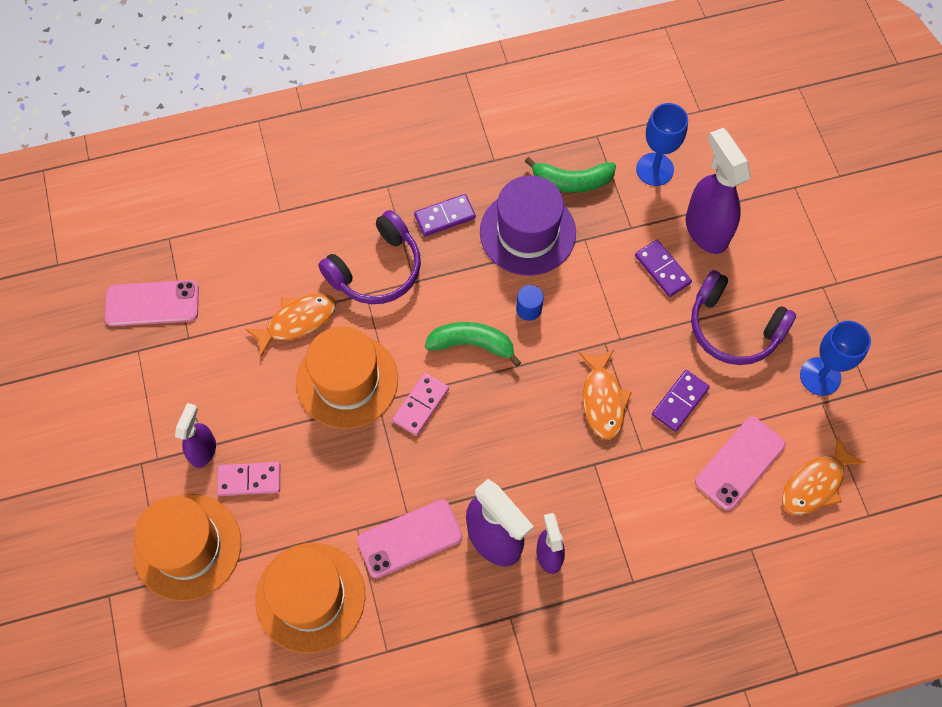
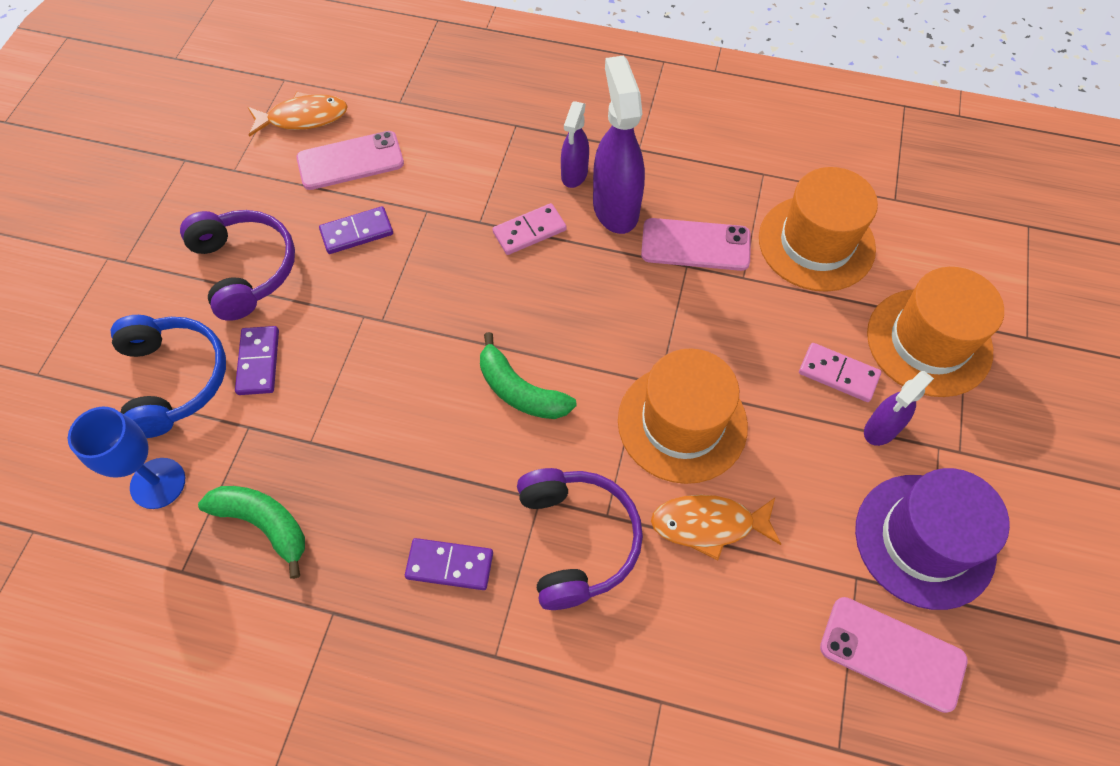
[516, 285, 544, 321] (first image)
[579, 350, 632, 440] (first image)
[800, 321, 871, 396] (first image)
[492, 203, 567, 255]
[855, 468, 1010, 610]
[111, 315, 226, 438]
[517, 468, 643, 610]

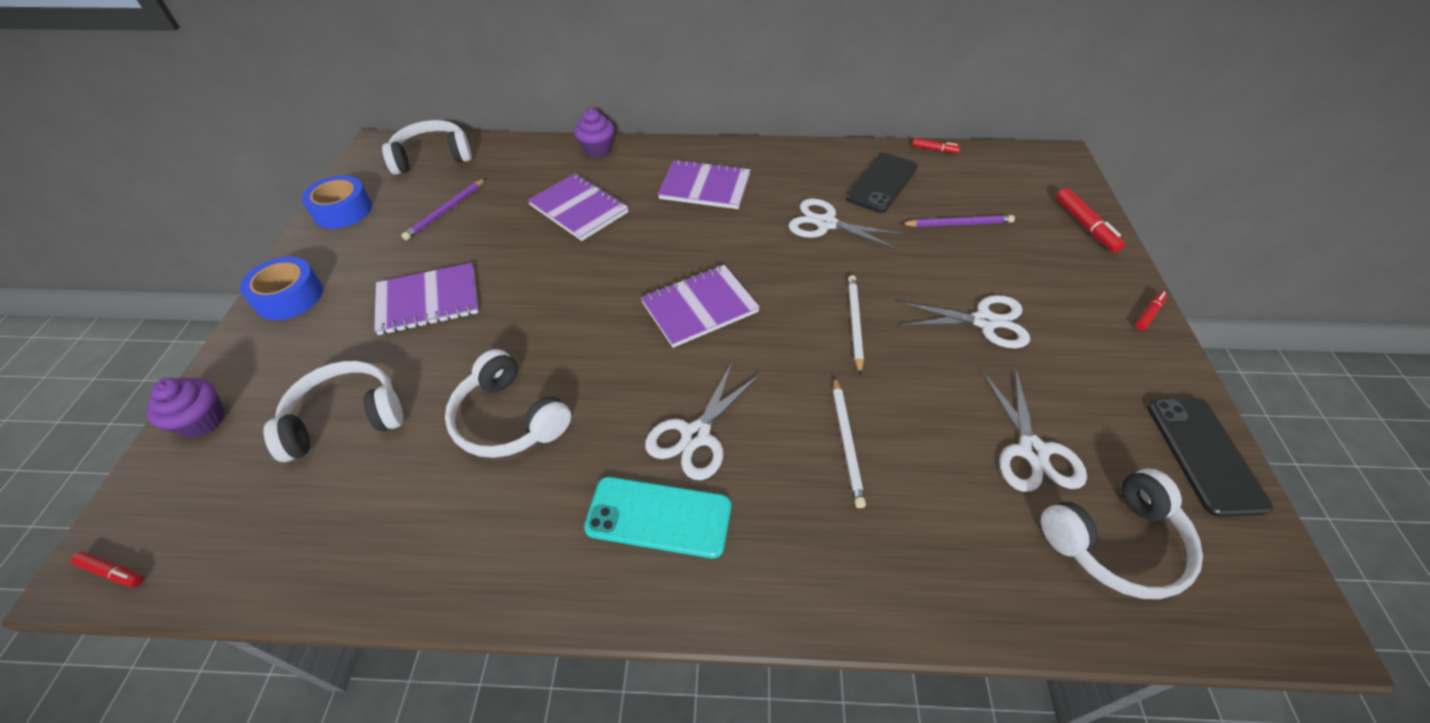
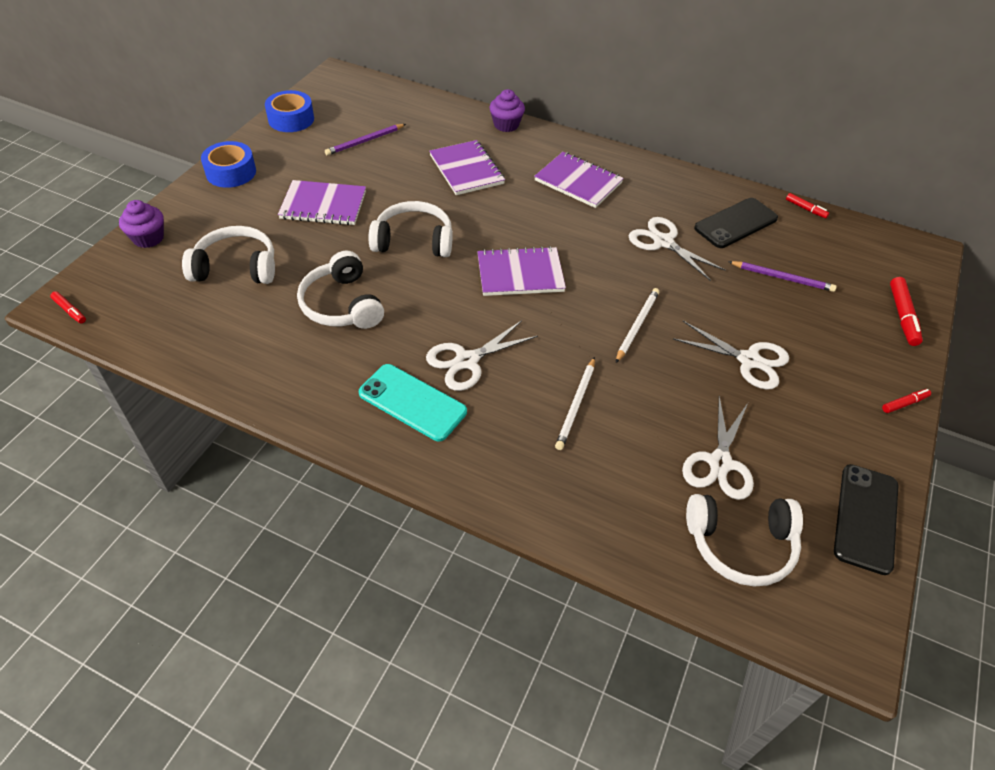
[369, 201, 453, 257]

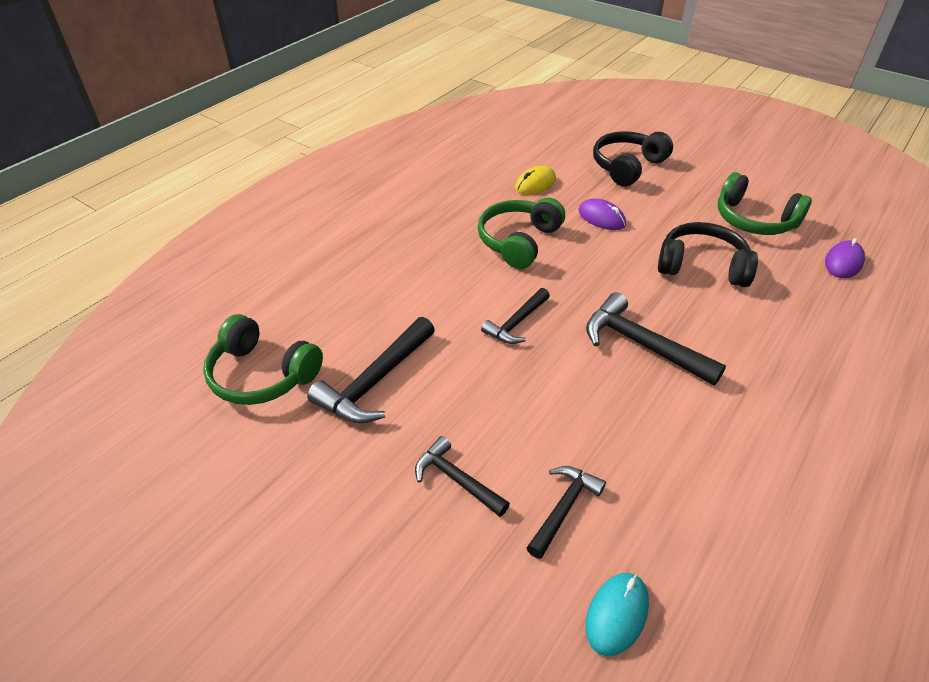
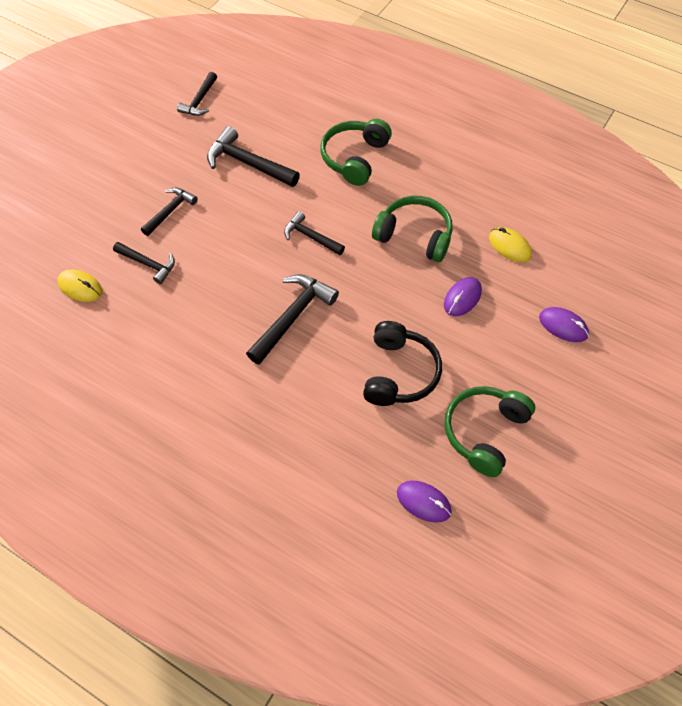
[177, 72, 217, 116]
[320, 119, 392, 186]
[539, 307, 589, 342]
[57, 269, 102, 302]

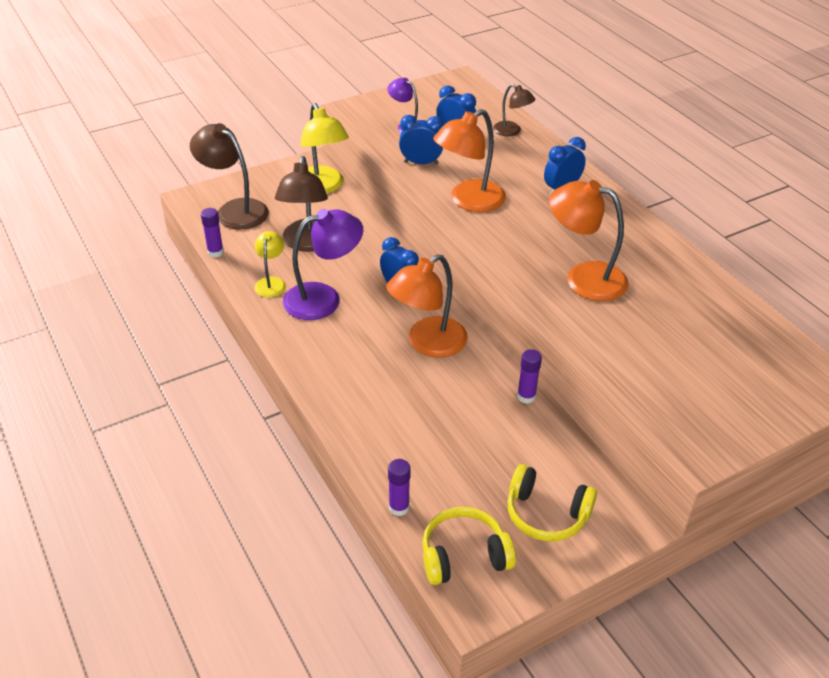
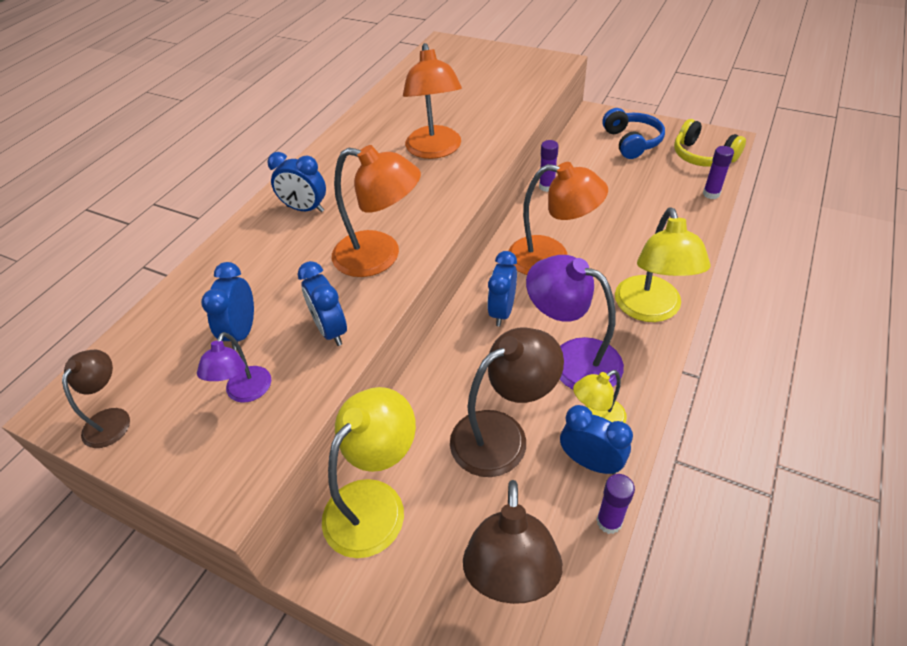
[560, 405, 633, 475]
[615, 207, 710, 322]
[62, 350, 130, 448]
[602, 108, 665, 159]

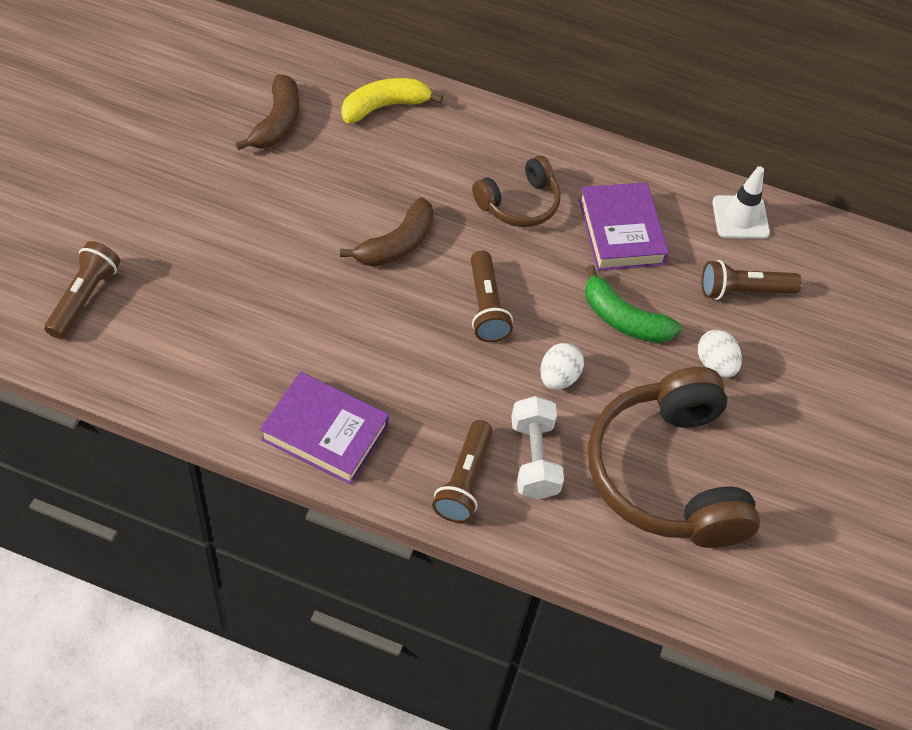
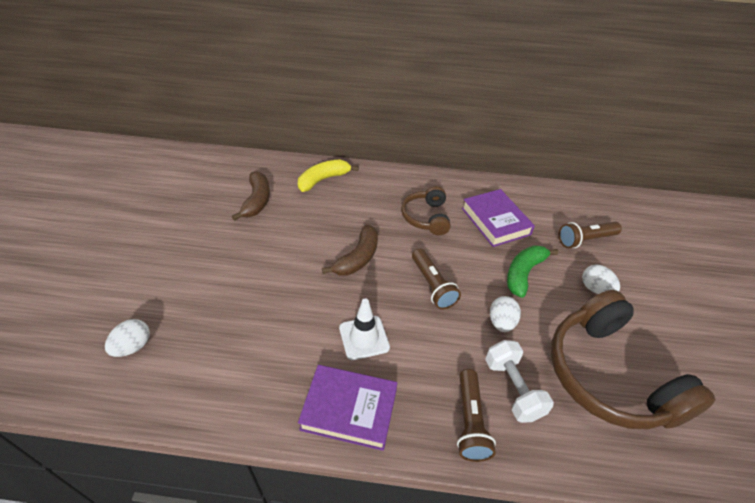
[339, 299, 390, 360]
[105, 319, 150, 357]
[401, 186, 451, 235]
[507, 245, 559, 298]

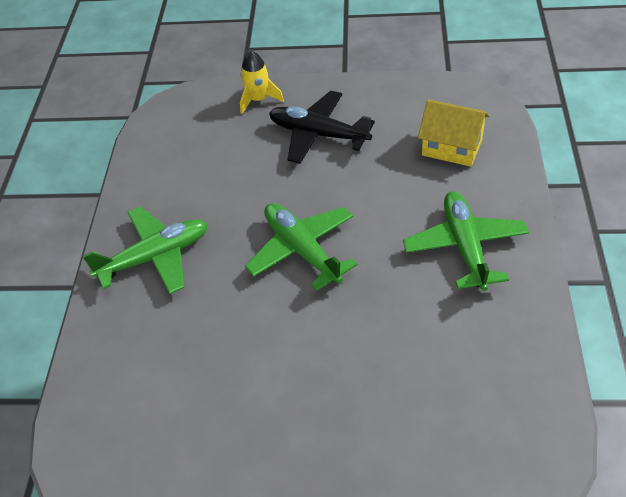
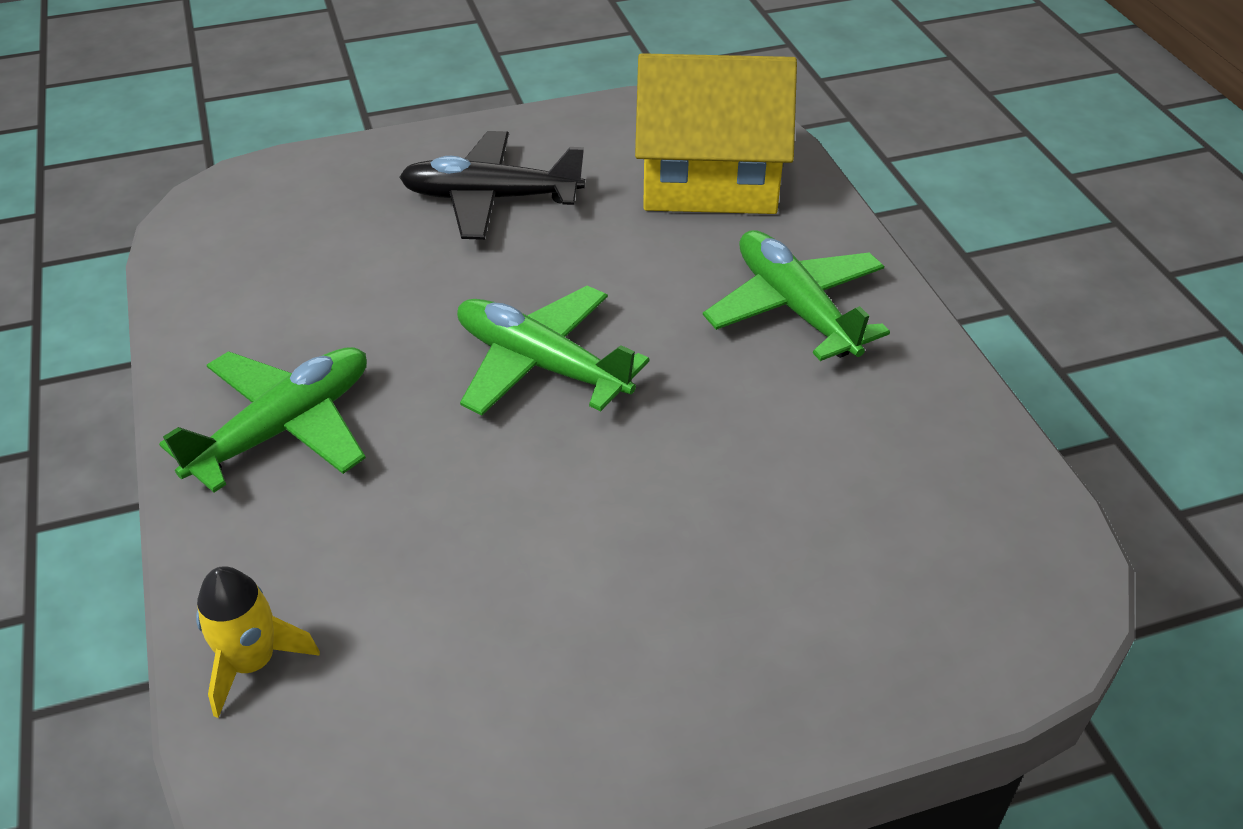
[196, 566, 320, 718]
[635, 53, 797, 214]

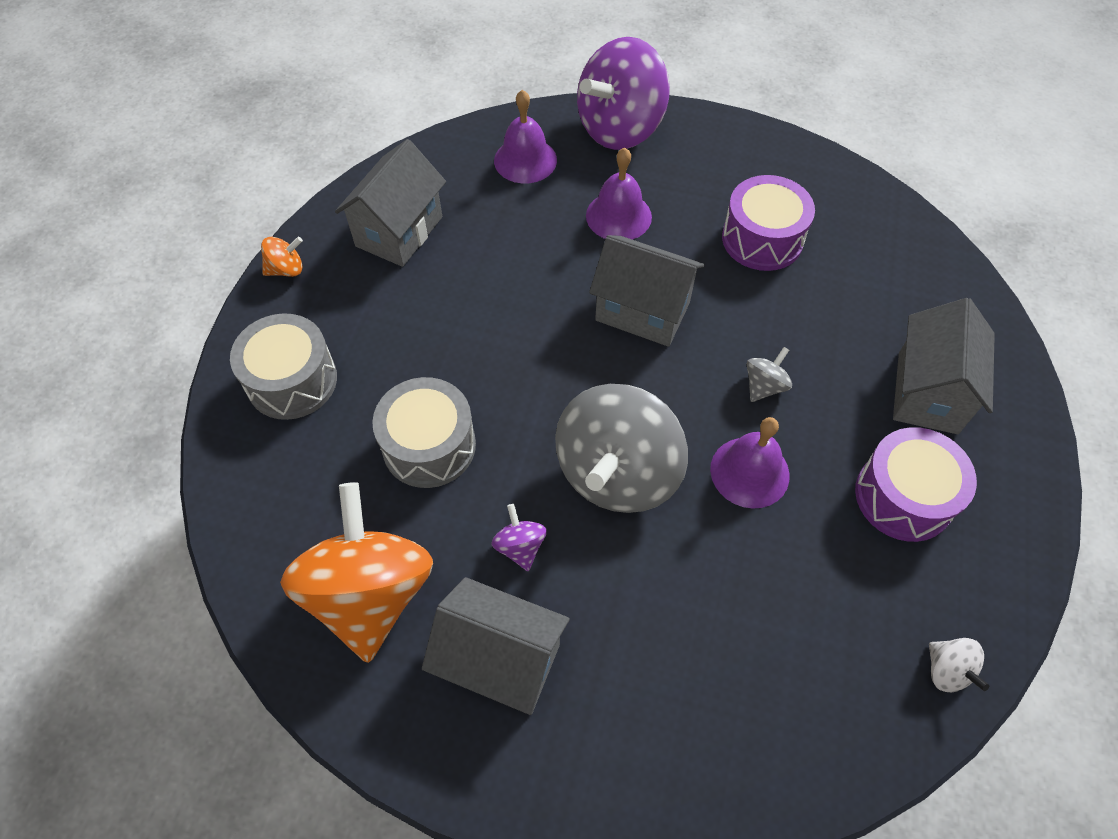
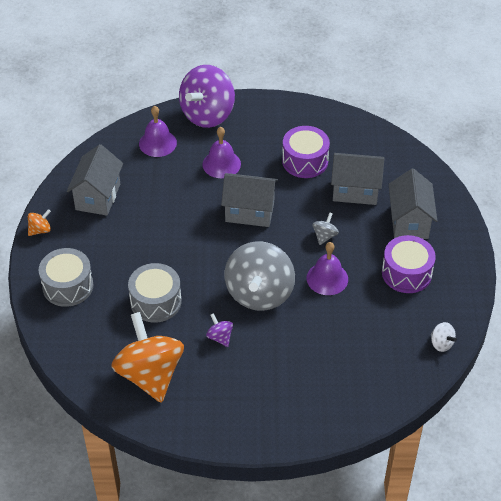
[331, 153, 385, 205]

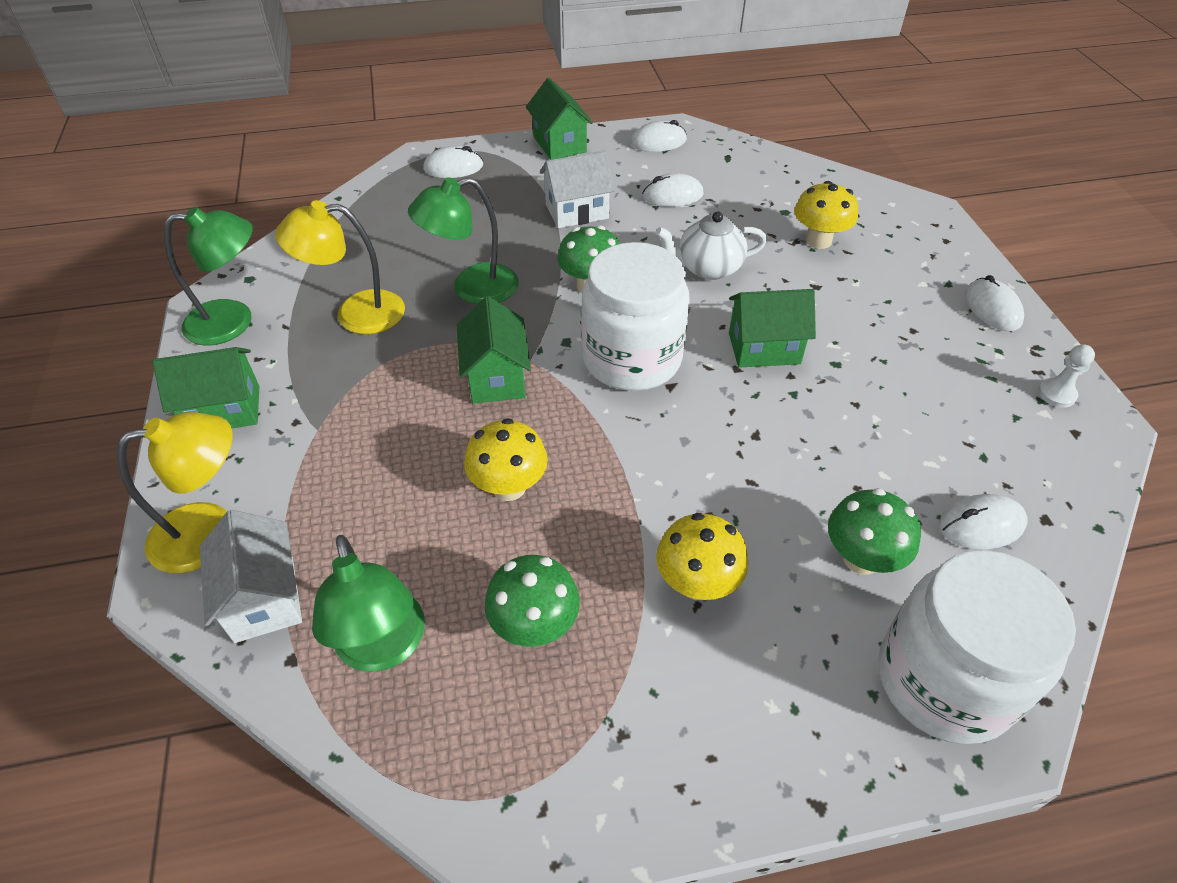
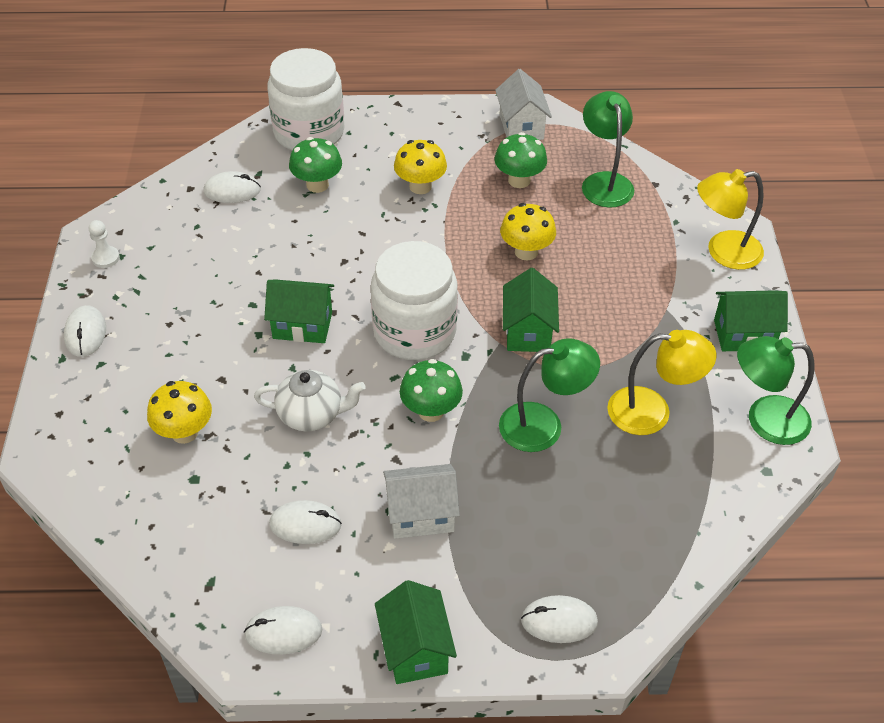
[495, 69, 552, 140]

